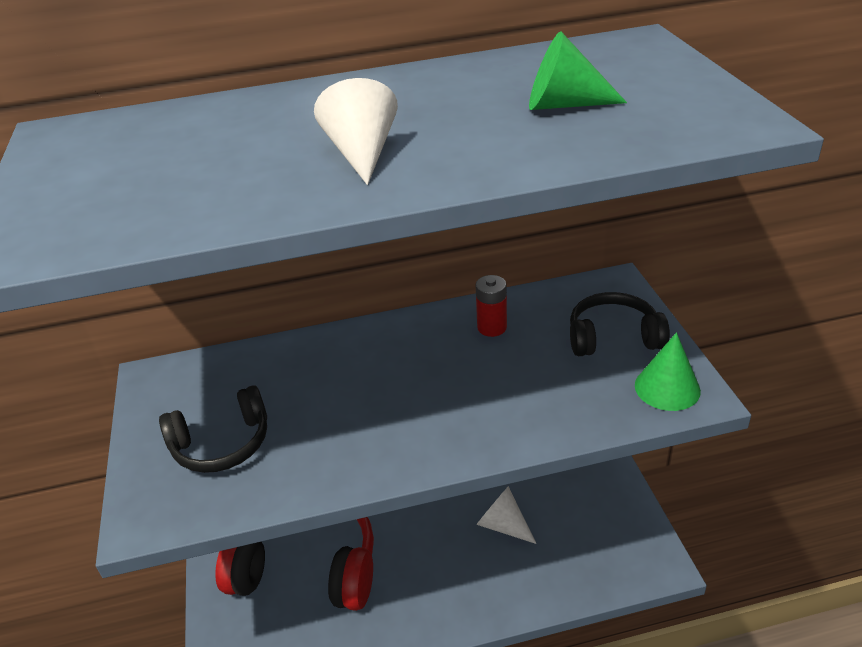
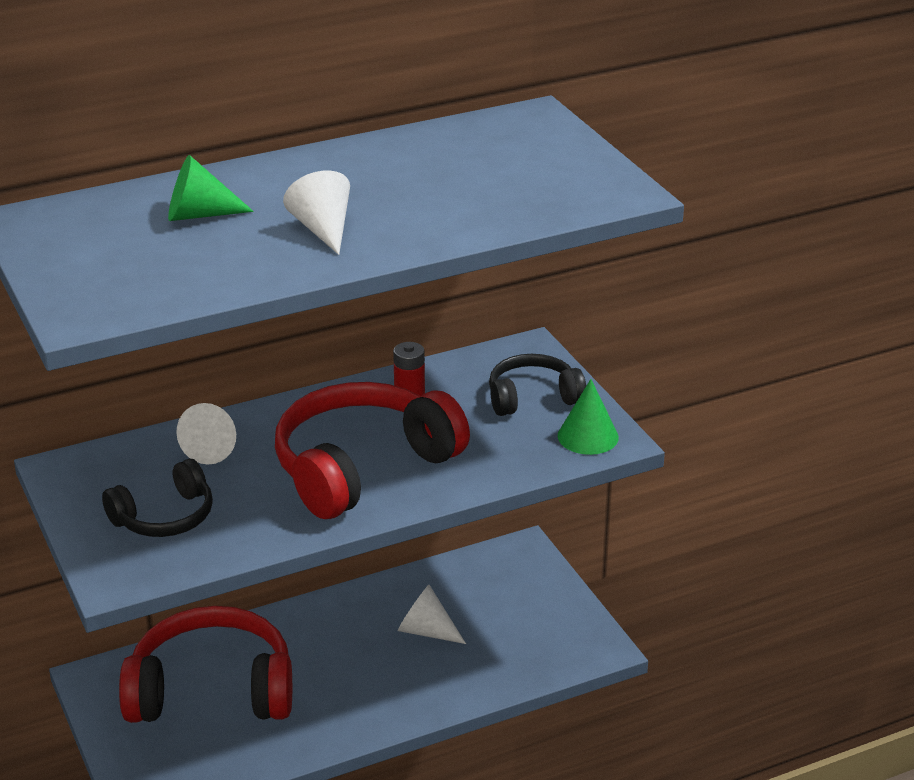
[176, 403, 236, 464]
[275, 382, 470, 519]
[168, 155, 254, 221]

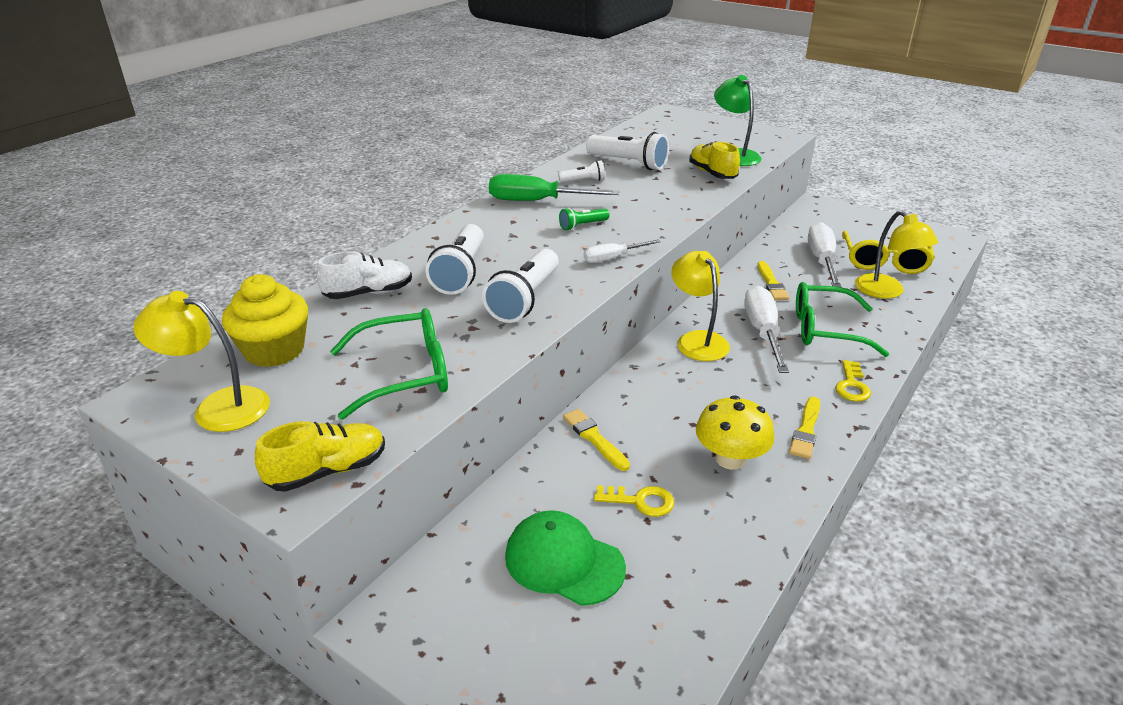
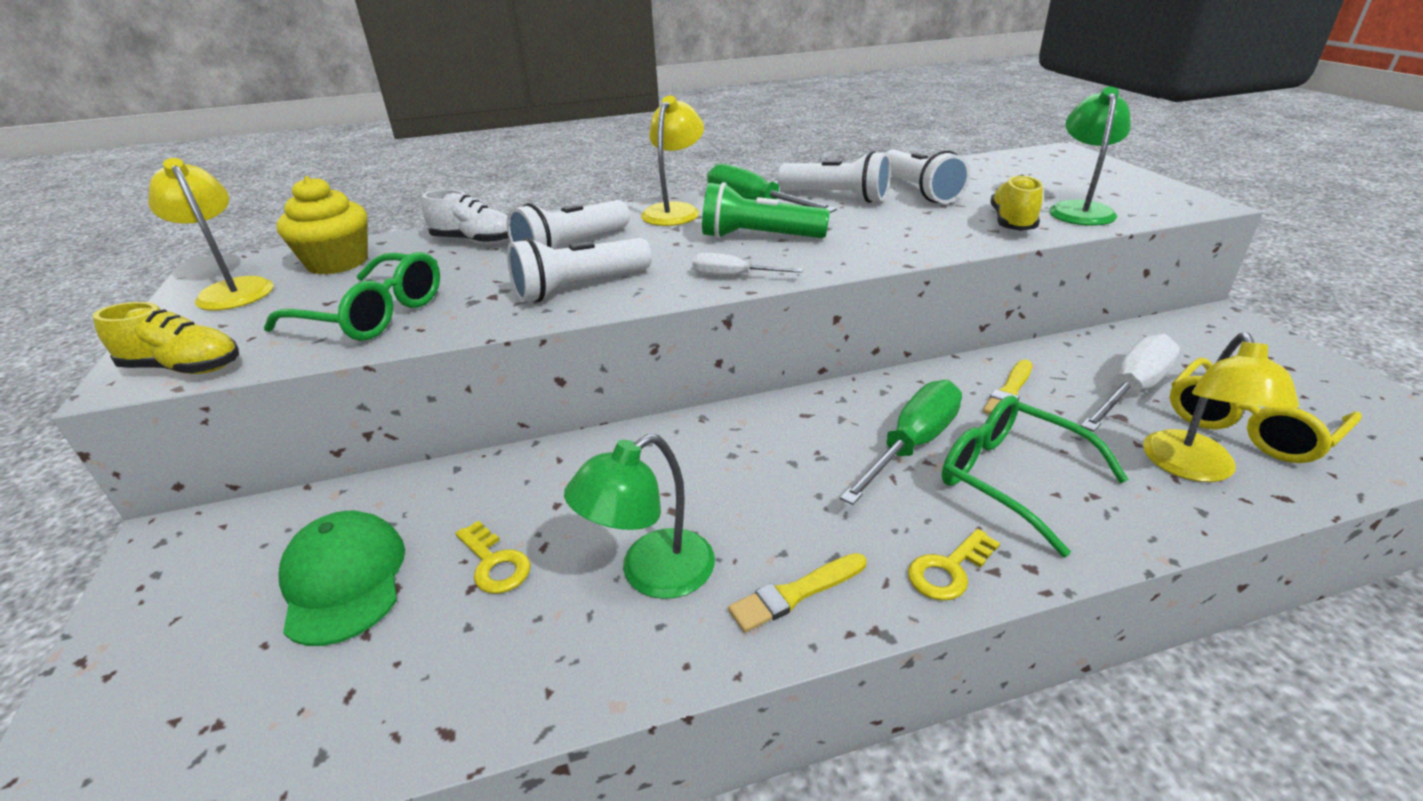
[563, 409, 630, 471] (first image)
[641, 95, 704, 226]
[564, 434, 715, 599]
[840, 380, 962, 505]
[777, 150, 891, 203]
[702, 182, 830, 239]

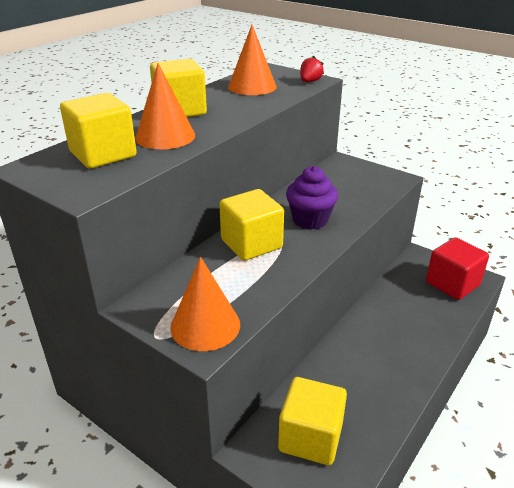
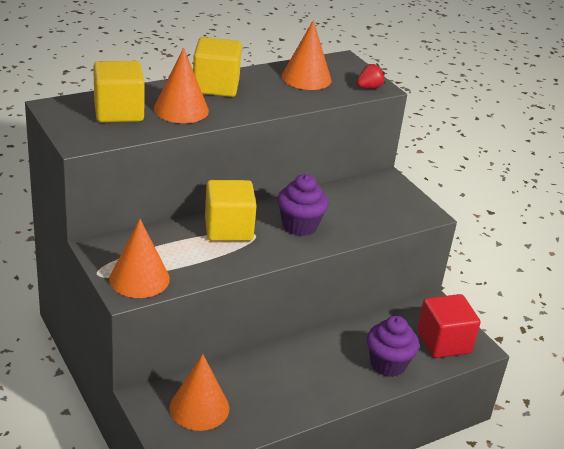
[367, 316, 419, 377]
[169, 354, 229, 431]

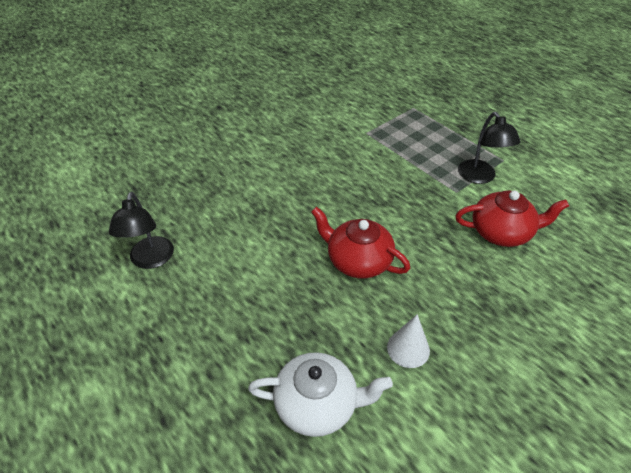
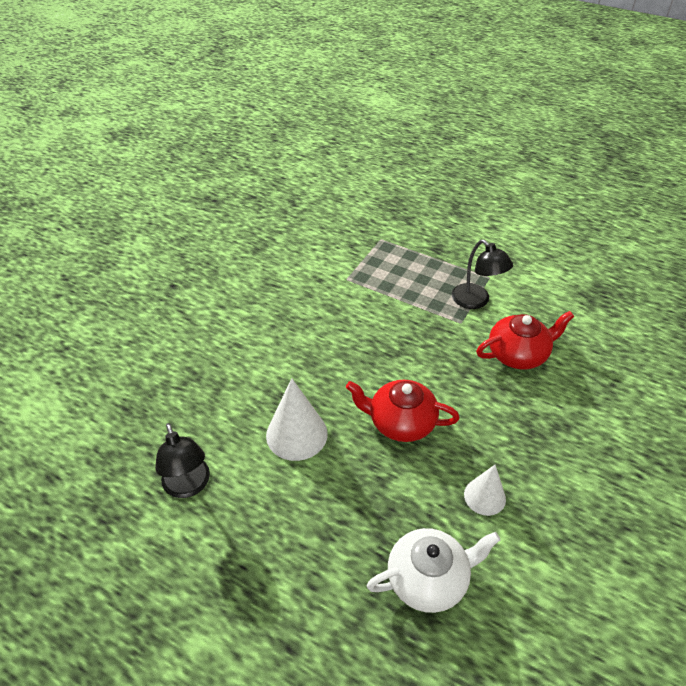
[266, 378, 328, 461]

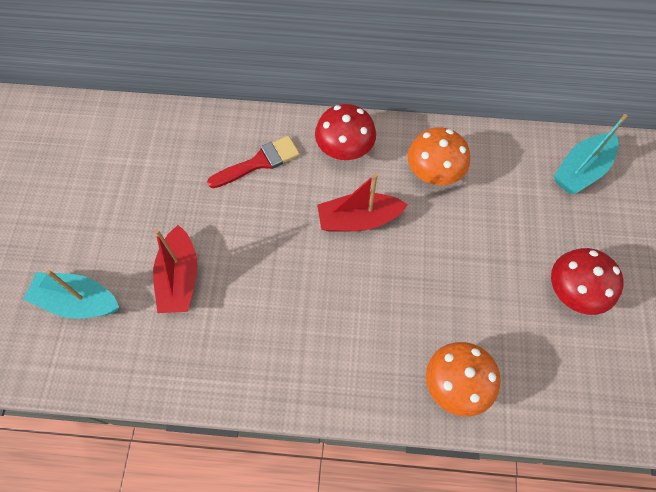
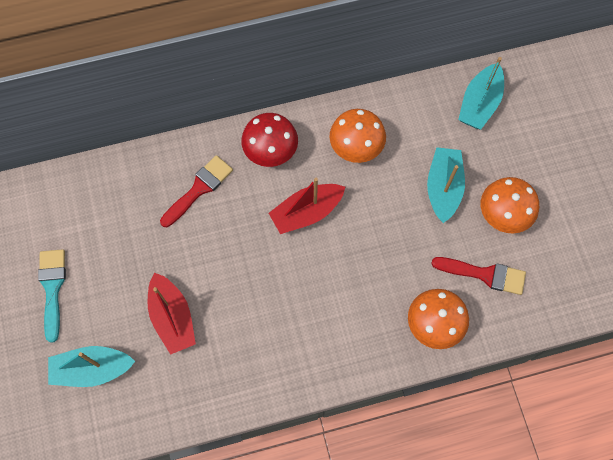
[38, 249, 66, 343]
[427, 147, 465, 223]
[431, 257, 526, 295]
[481, 177, 539, 233]

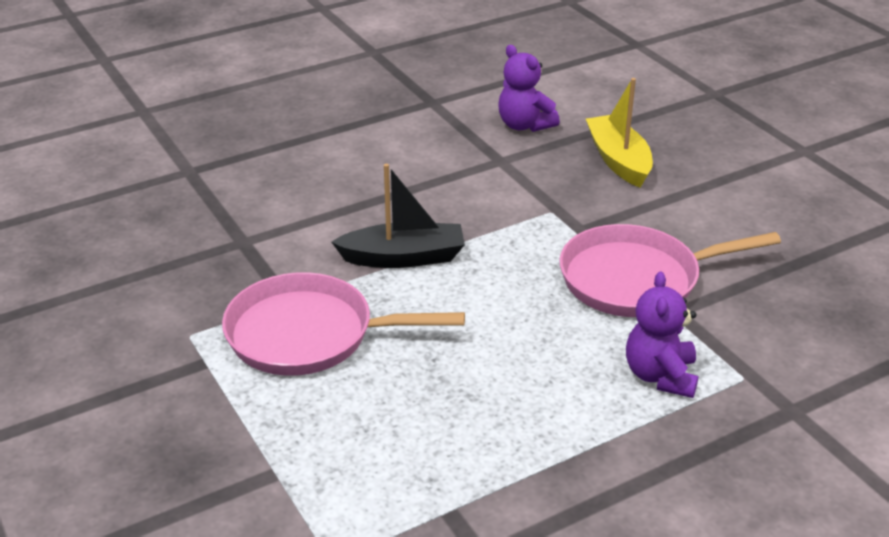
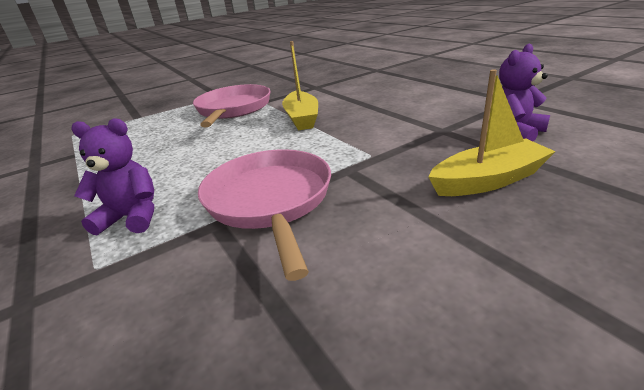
[282, 41, 318, 130]

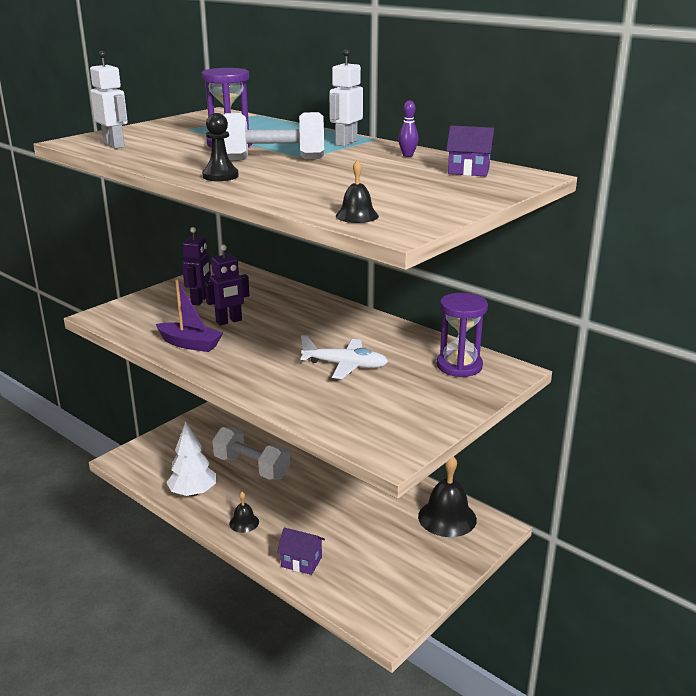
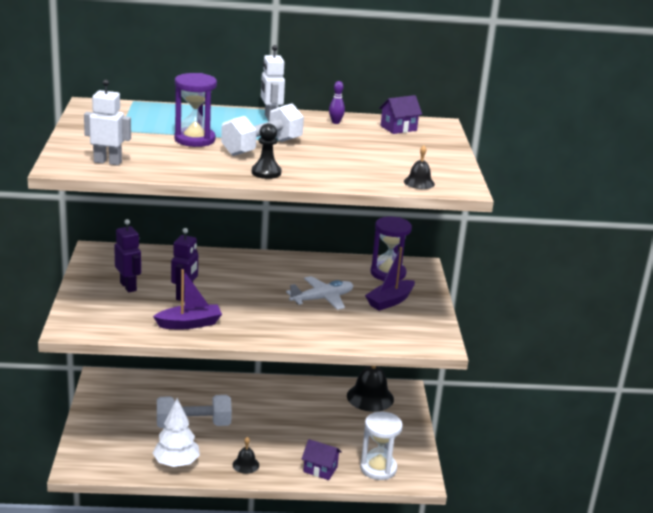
[360, 412, 403, 480]
[365, 247, 415, 311]
[302, 439, 342, 480]

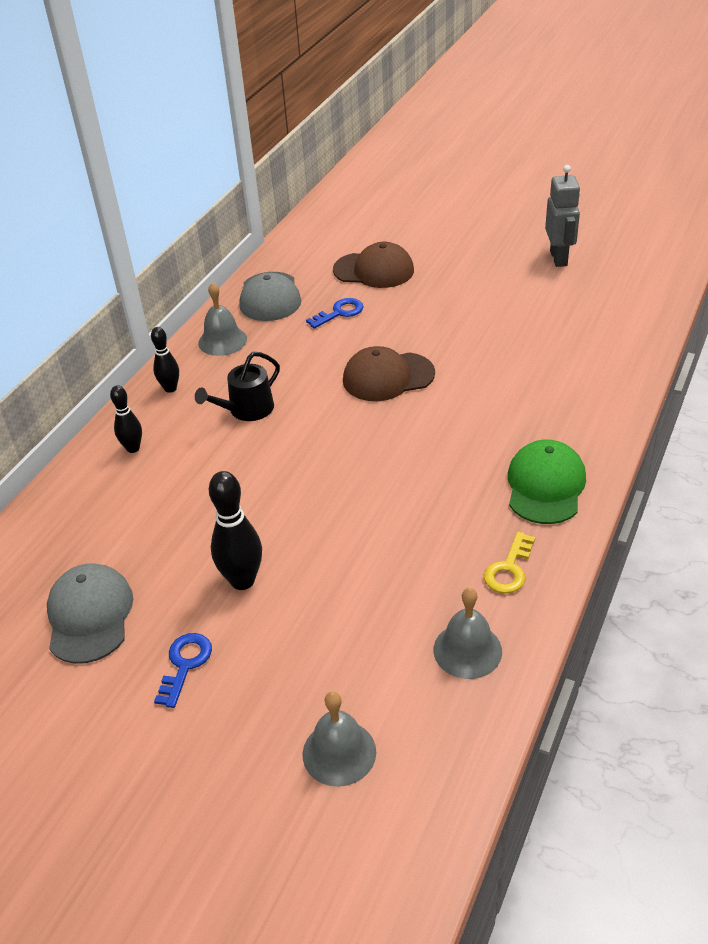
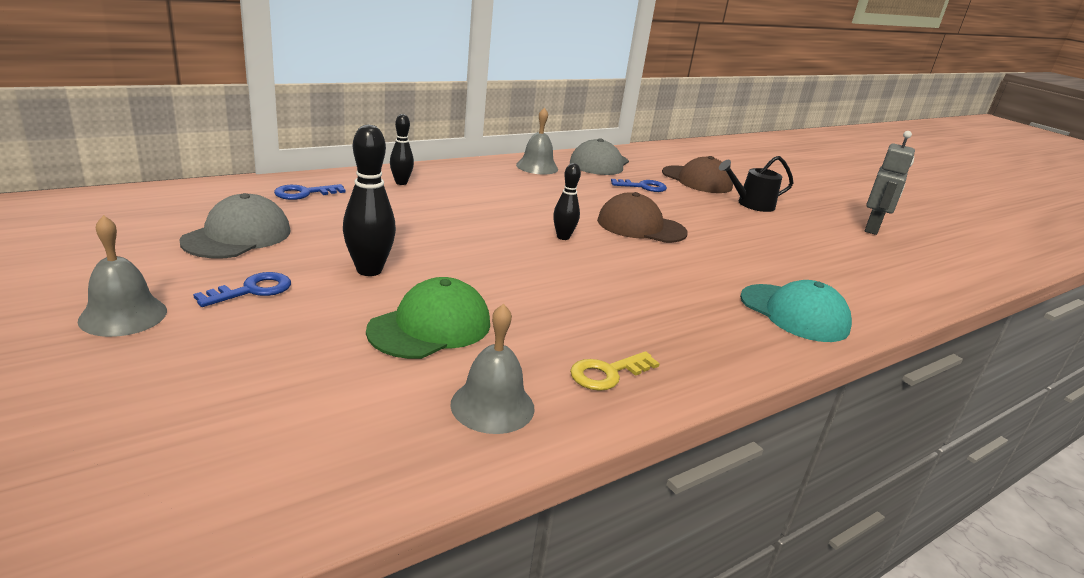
[274, 184, 346, 200]
[740, 280, 852, 342]
[553, 163, 581, 240]
[719, 156, 793, 212]
[78, 215, 167, 337]
[366, 277, 490, 359]

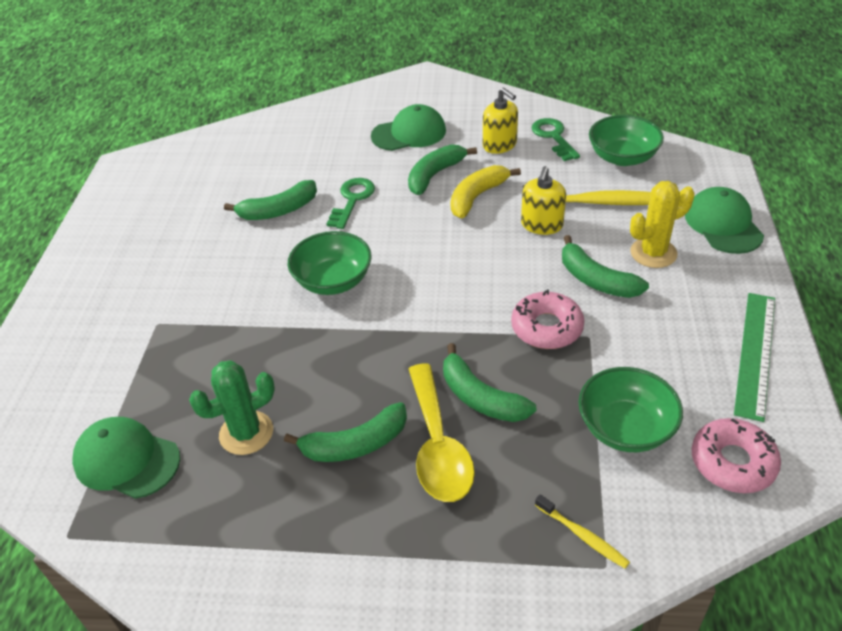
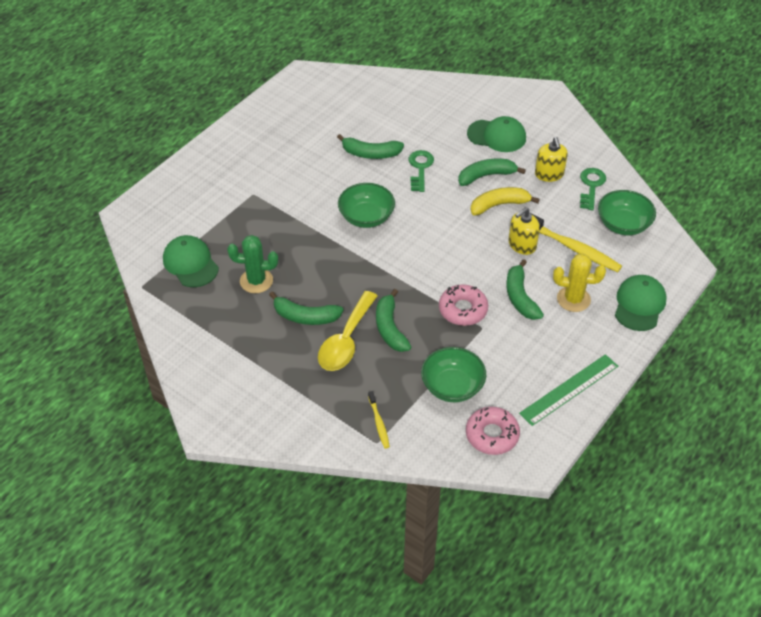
[409, 150, 434, 192]

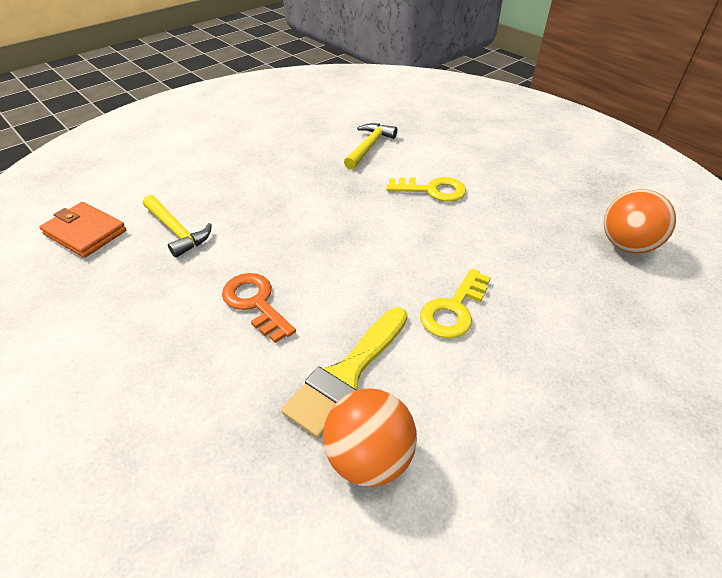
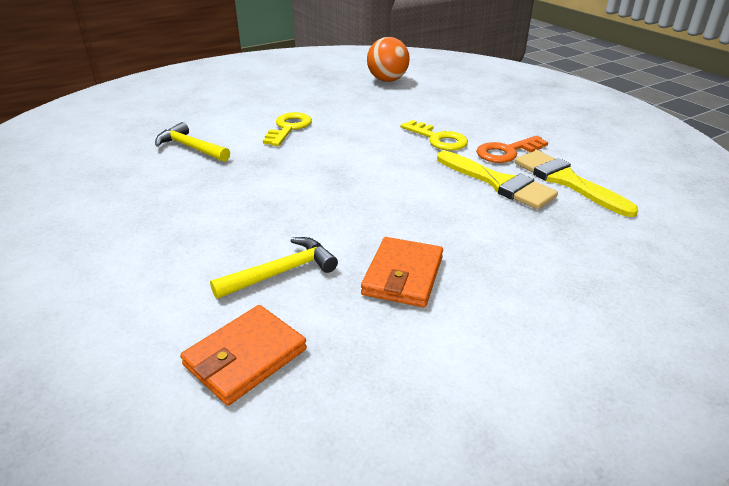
[361, 237, 443, 307]
[476, 136, 548, 163]
[515, 150, 638, 217]

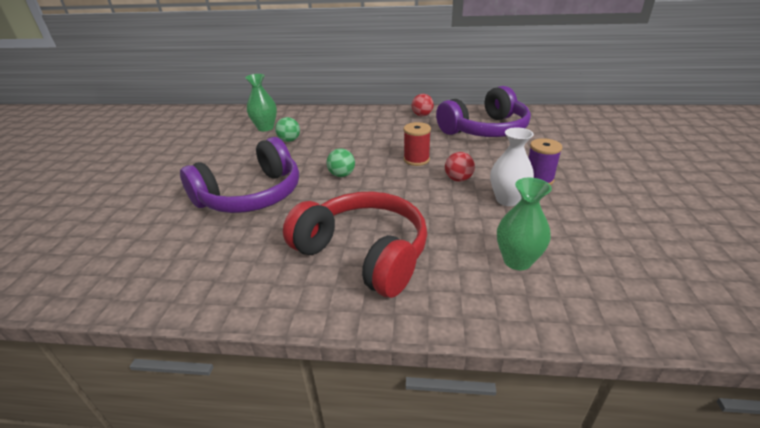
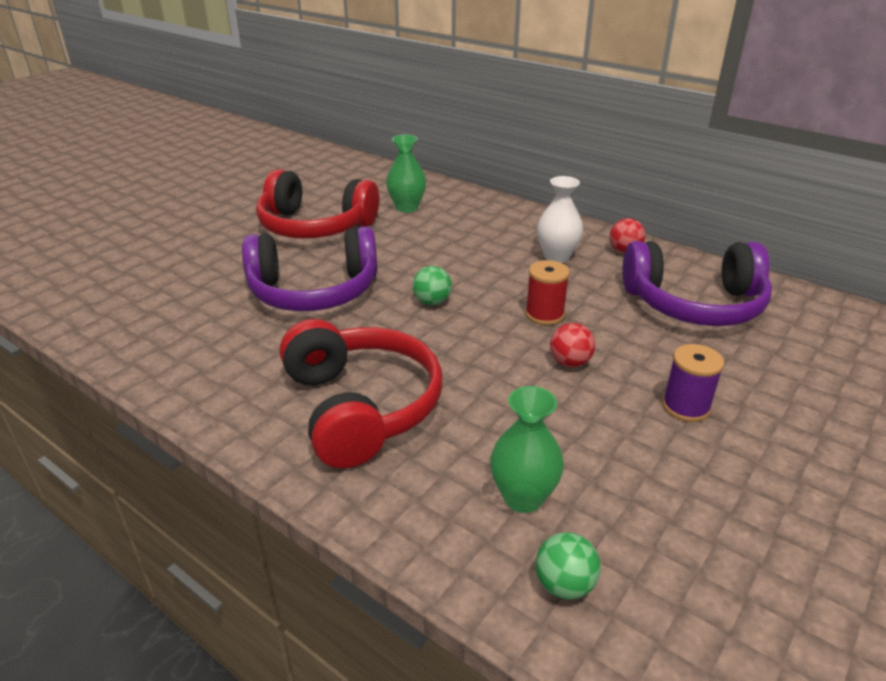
[256, 169, 379, 238]
[536, 532, 600, 600]
[537, 176, 583, 263]

